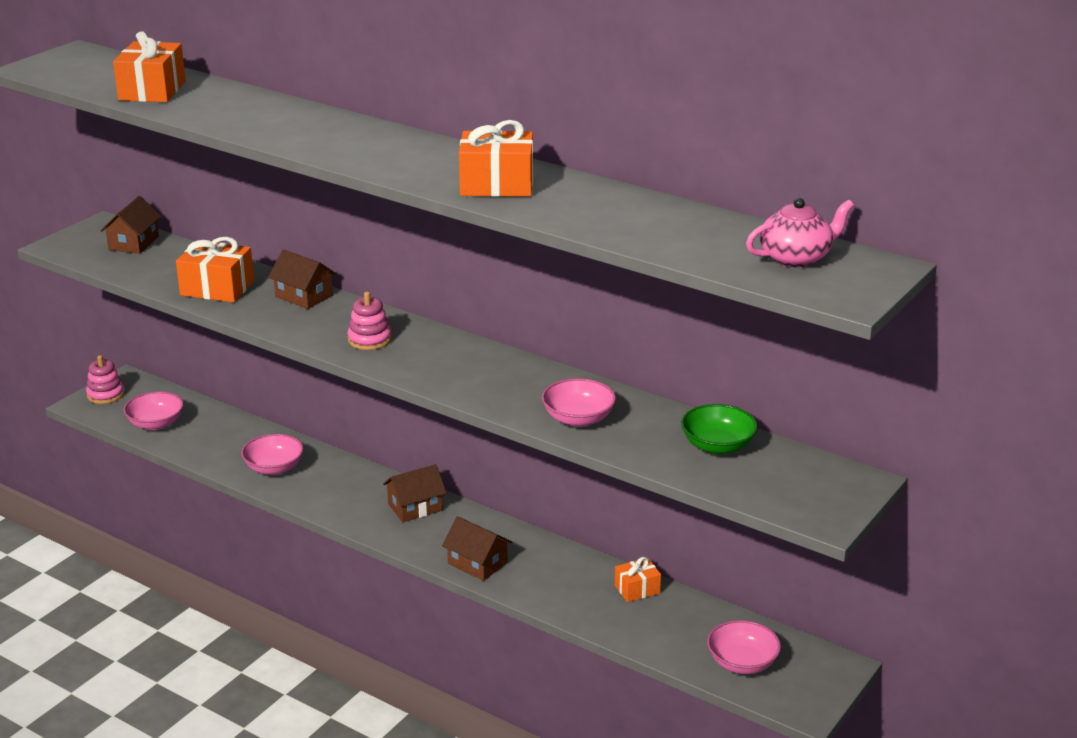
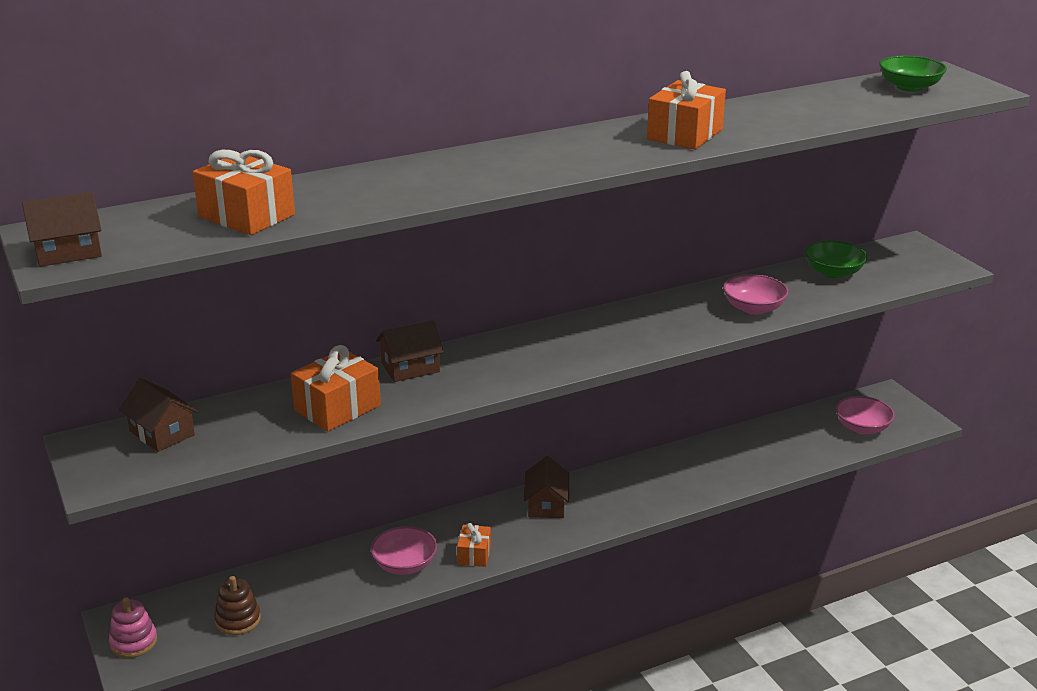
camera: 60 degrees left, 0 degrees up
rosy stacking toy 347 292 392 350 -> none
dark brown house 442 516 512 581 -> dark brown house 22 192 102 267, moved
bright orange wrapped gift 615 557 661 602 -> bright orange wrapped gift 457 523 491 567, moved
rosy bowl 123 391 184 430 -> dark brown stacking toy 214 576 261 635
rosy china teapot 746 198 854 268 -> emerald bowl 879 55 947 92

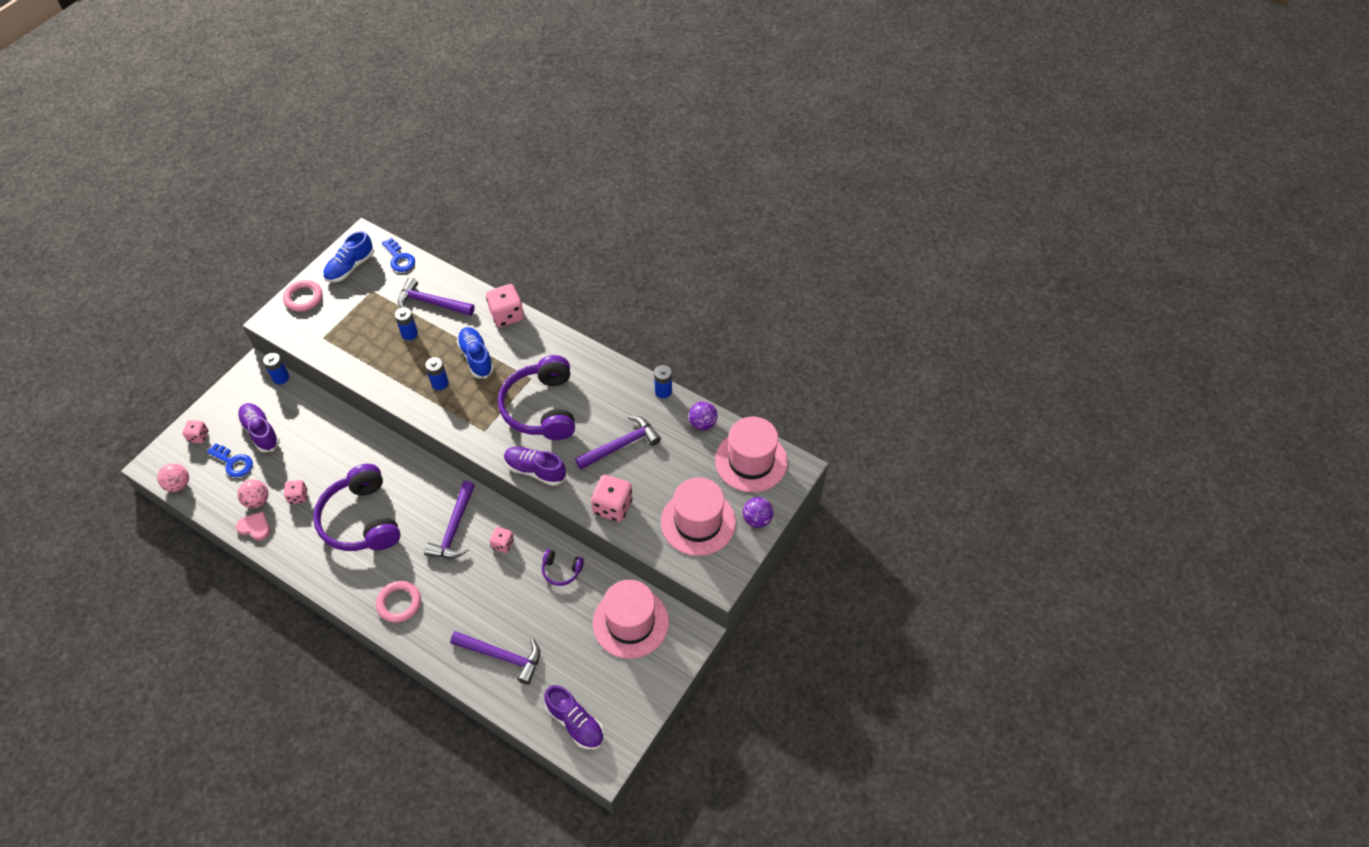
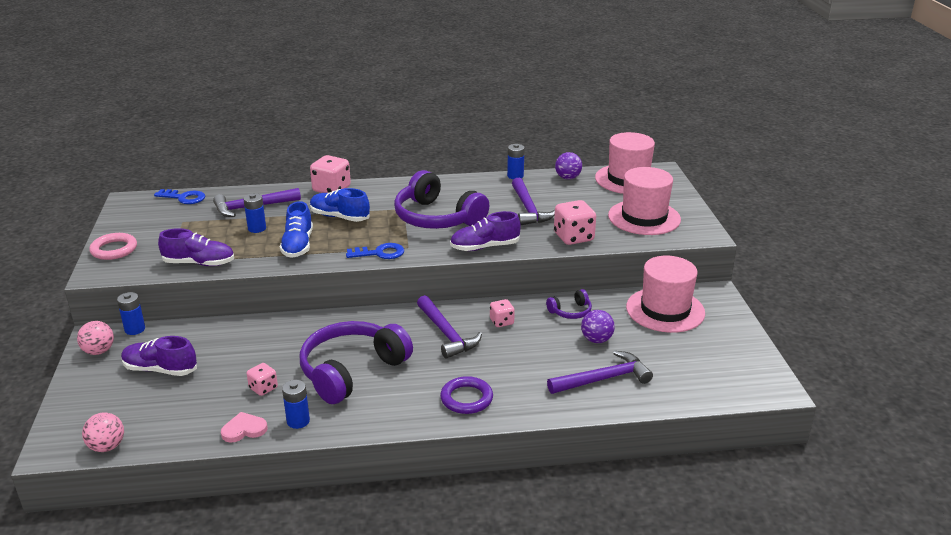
camera: 40 degrees left, 25 degrees down
rosy dice 182 420 209 443 -> none
cobalt door key 207 443 253 477 -> cobalt door key 346 243 404 259, moved
rosy play ball 237 479 269 509 -> rosy play ball 77 321 114 355, moved
cobalt sneaker 323 231 374 282 -> cobalt sneaker 280 201 313 258, moved
cobalt AA battery 425 357 449 390 -> cobalt AA battery 282 380 310 429, moved
violet sneaker 544 685 604 750 -> violet sneaker 158 228 234 266, moved
violet play ball 743 497 773 528 -> violet play ball 581 310 615 343, moved
rosy hoop 376 581 421 623 -> violet hoop 440 376 493 414
violet headphones 313 464 401 551 -> violet headphones 300 321 413 404, 105 degrees clockwise
violet claw hammer 575 416 661 469 -> violet claw hammer 512 178 555 225, 150 degrees clockwise

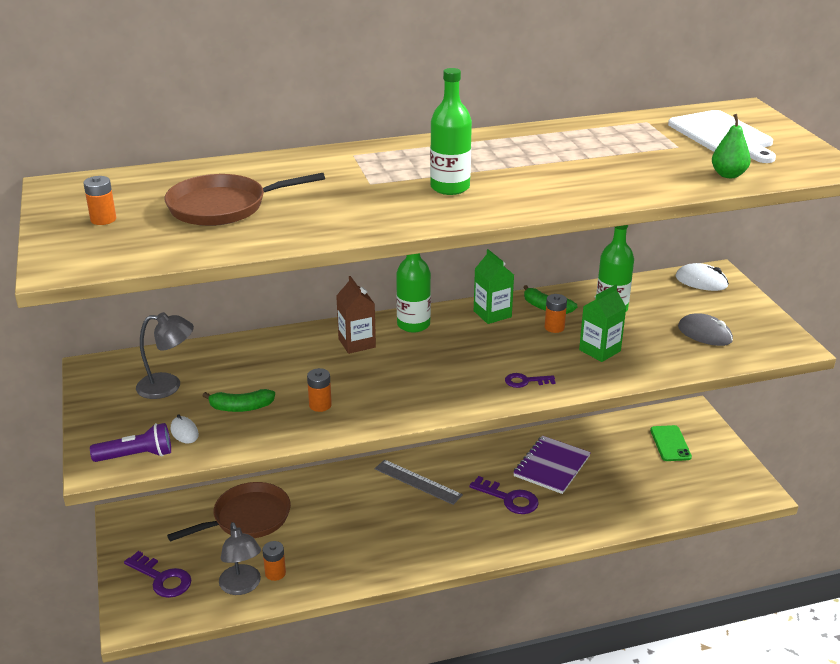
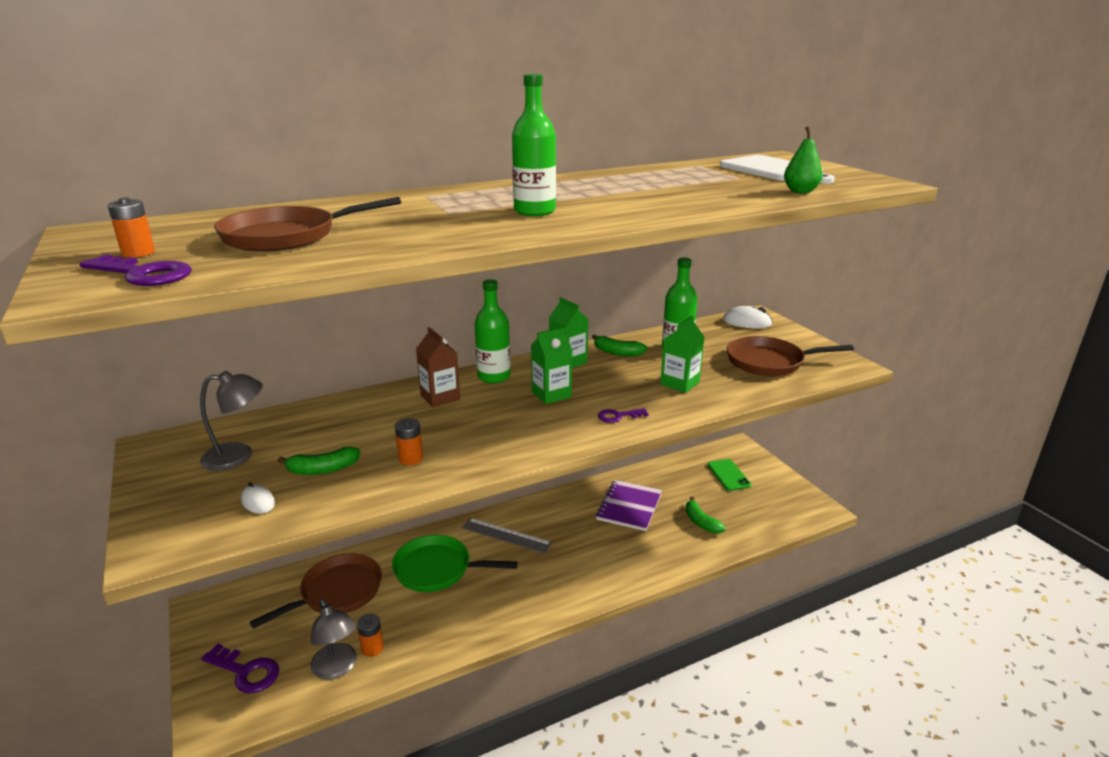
camera: 10 degrees left, 5 degrees down
violet pocket torch 90 423 171 462 -> none
bright orange AA battery 545 294 567 333 -> none
none -> emerald pan 392 535 518 592
none -> emerald juice carton 531 327 573 404
none -> emerald toy banana 686 497 726 534
violet door key 469 476 539 514 -> violet door key 79 254 192 286, moved
ash-grey mouse 678 313 733 346 -> dark brown pan 727 336 854 376

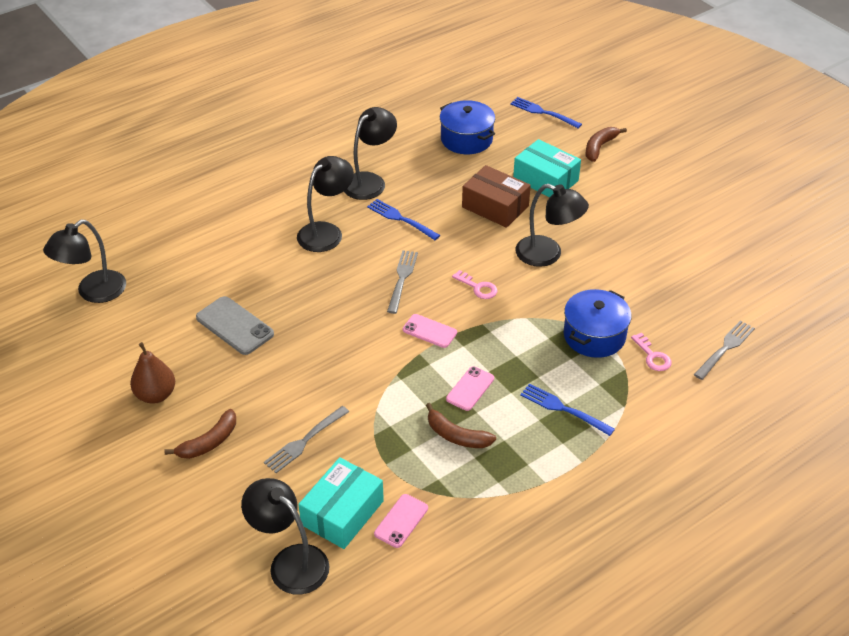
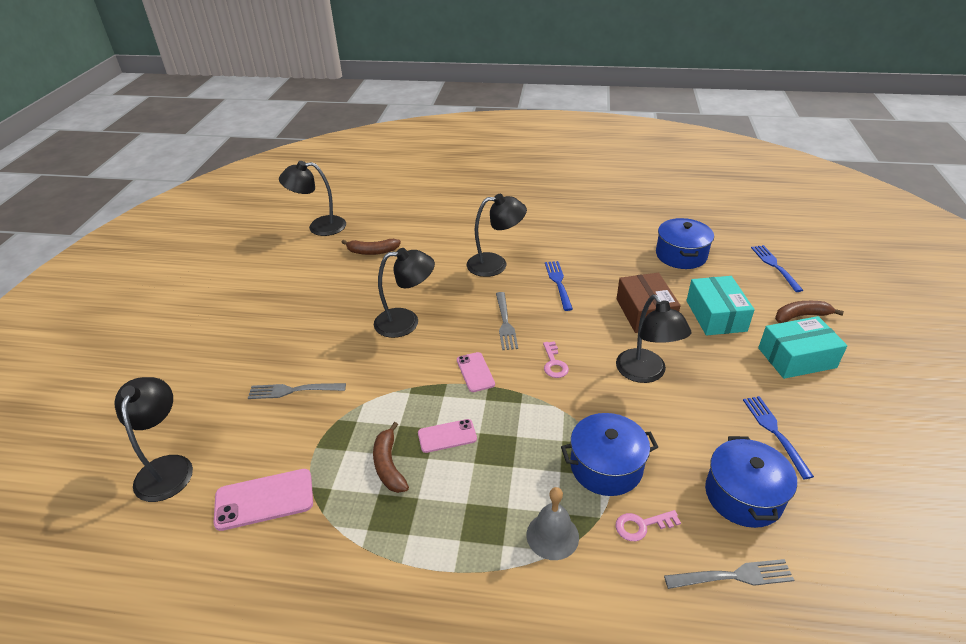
camera: 45 degrees right, 5 degrees down
dark brown toy pear 130 342 175 404 -> none
ash-grey mobile phone 196 296 274 355 -> none
none -> ash-grey hand bell 527 487 579 560
none -> cobalt cooking pot 705 436 797 528
dark brown toy banana 164 409 236 459 -> dark brown toy banana 342 239 401 255, moved
turquoise parcel 298 457 384 549 -> turquoise parcel 758 316 847 379, moved
jet-black reading lamp 344 107 397 200 -> jet-black reading lamp 374 248 435 338, moved
cobalt dinner fork 520 383 615 436 -> cobalt dinner fork 743 396 814 479, moved
ash-grey dinner fork 387 250 418 314 -> ash-grey dinner fork 496 292 518 350, 120 degrees clockwise
rosy door key 631 332 671 371 -> rosy door key 615 510 681 541, 60 degrees clockwise
rosy mobile phone 374 494 428 548 -> rosy mobile phone 214 469 313 531, x1.54

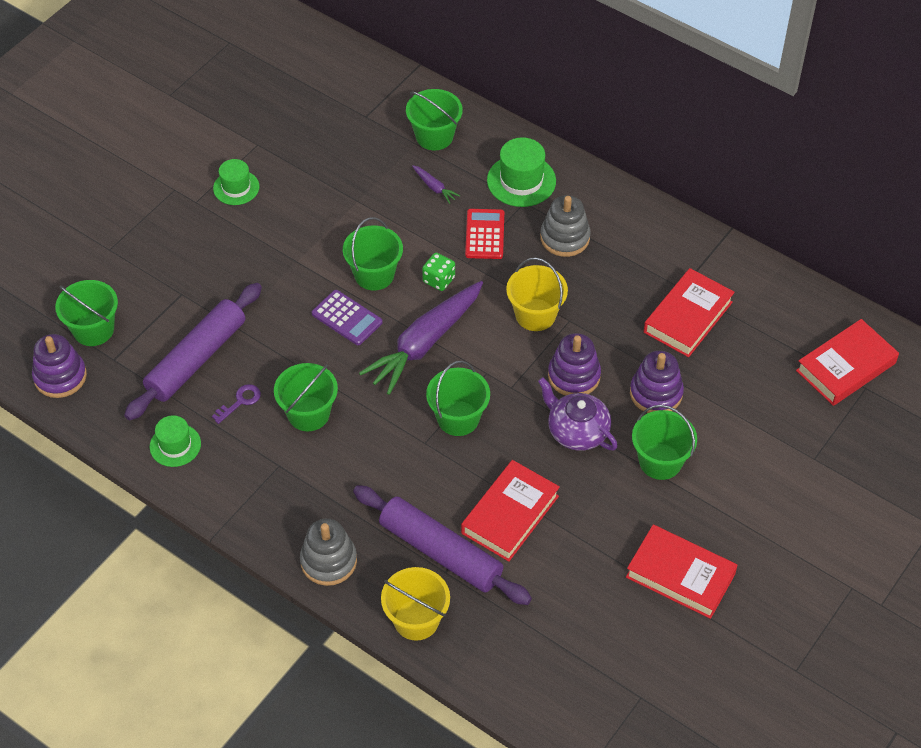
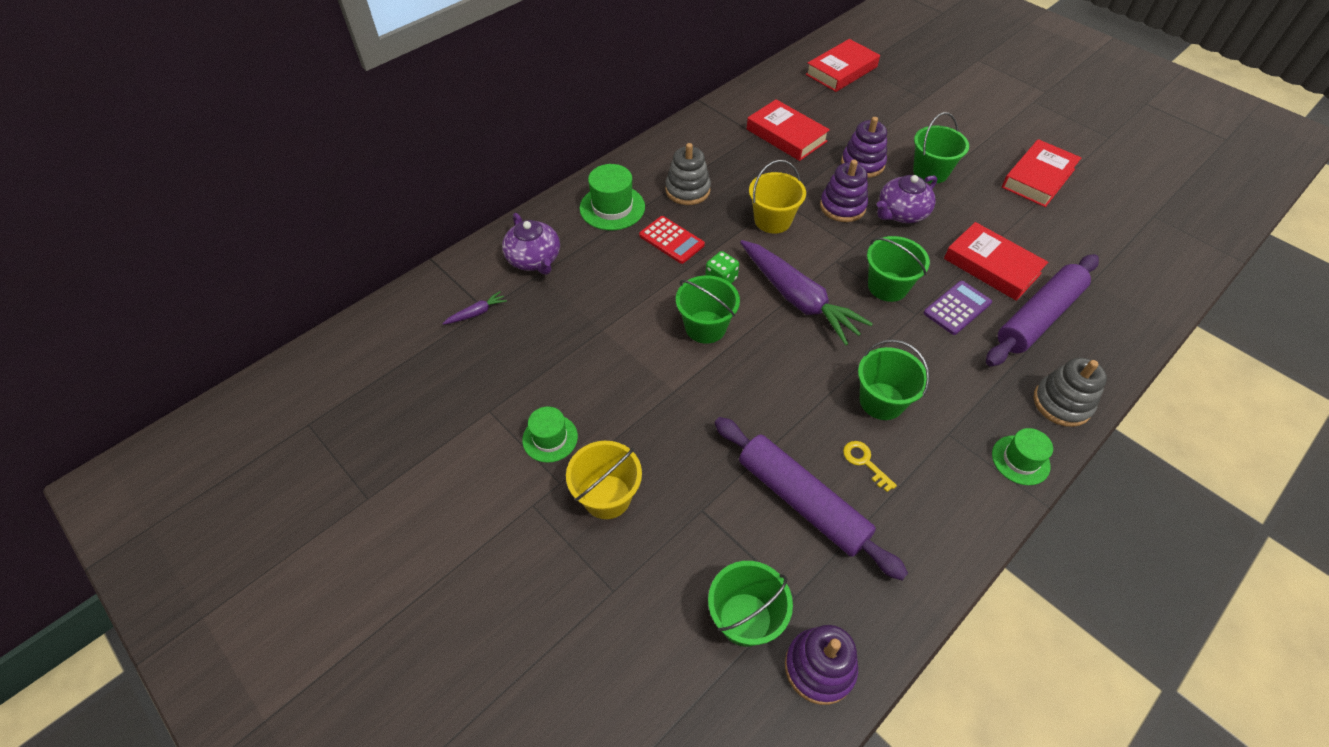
camera: 80 degrees left, 0 degrees up
emerald top hat 150 415 201 467 -> emerald top hat 992 428 1053 485, moved
violet calculator 312 290 382 345 -> violet calculator 924 281 992 335, moved
bright yellow bucket 381 567 450 641 -> bright yellow bucket 566 441 642 519, moved
violet toy carrot 412 165 460 204 -> violet toy carrot 442 291 507 325, moved
emerald bucket 406 89 463 150 -> violet china teapot 502 213 560 275
violet door key 212 384 261 424 -> bright yellow door key 843 441 897 492
crimson calculator 465 209 504 259 -> crimson calculator 639 216 705 264, 150 degrees counterclockwise
crimson hardcover 796 319 899 406 -> crimson hardcover 806 39 880 92, 75 degrees clockwise

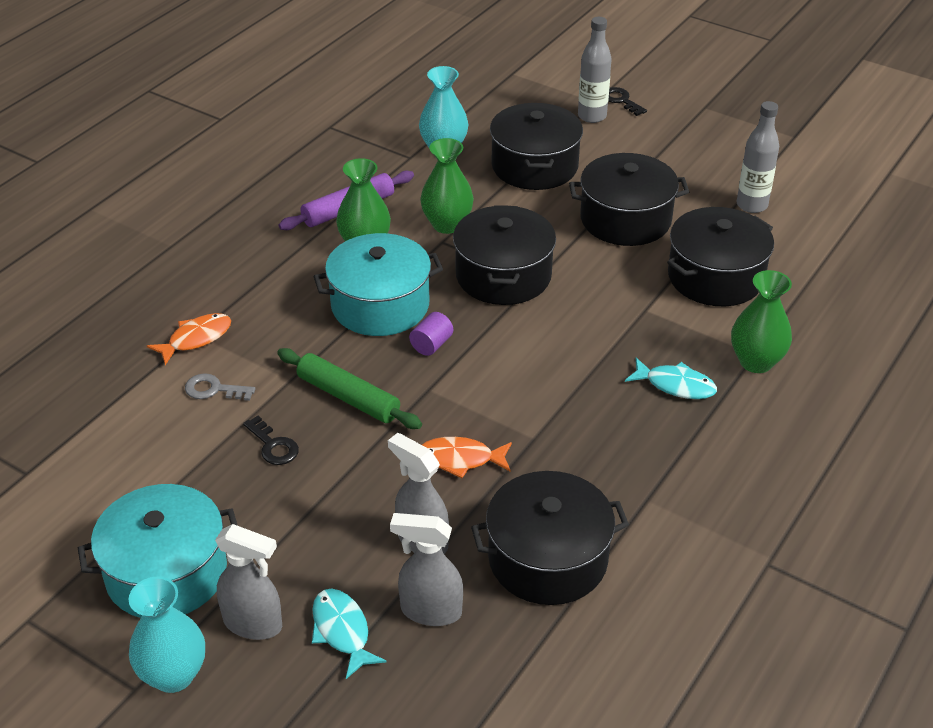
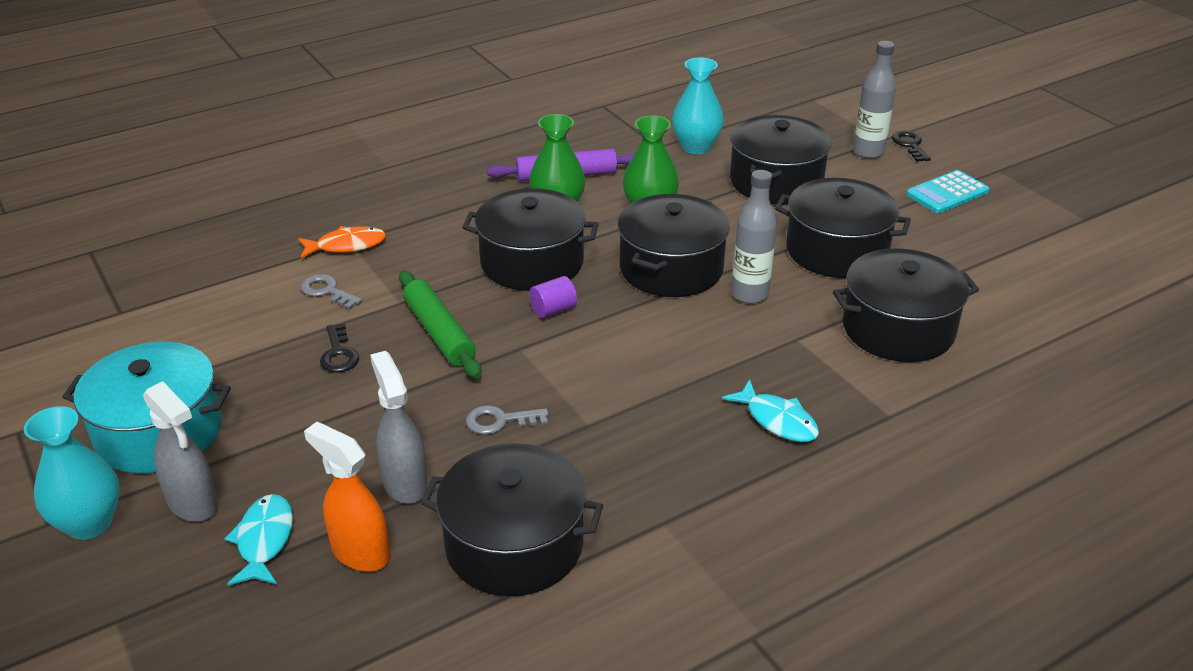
camera: 25 degrees right, 5 degrees down
emerald vase 731 270 792 373 -> none
none -> turquoise calculator 906 170 989 213
ash-grey bottle 737 101 779 213 -> ash-grey bottle 731 170 777 304, moved
bright orange fish 422 437 512 478 -> ash-grey door key 466 405 548 435
turquoise cooking pot 314 233 443 336 -> jet-black cooking pot 462 188 599 291
ash-grey spray bottle 390 513 463 626 -> bright orange spray bottle 304 422 390 572

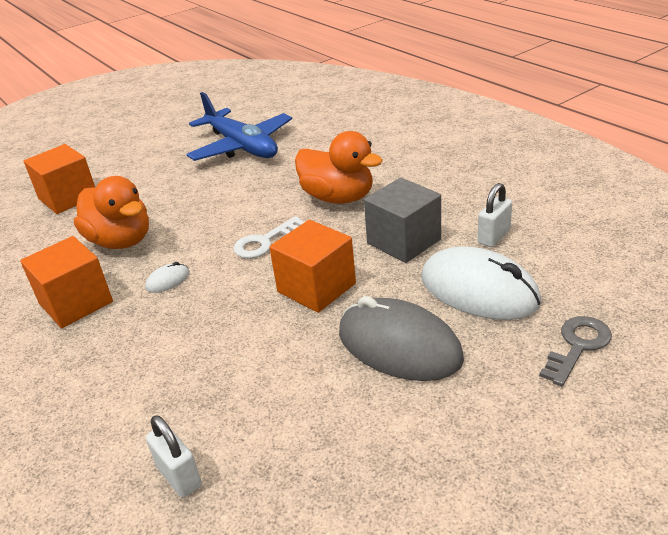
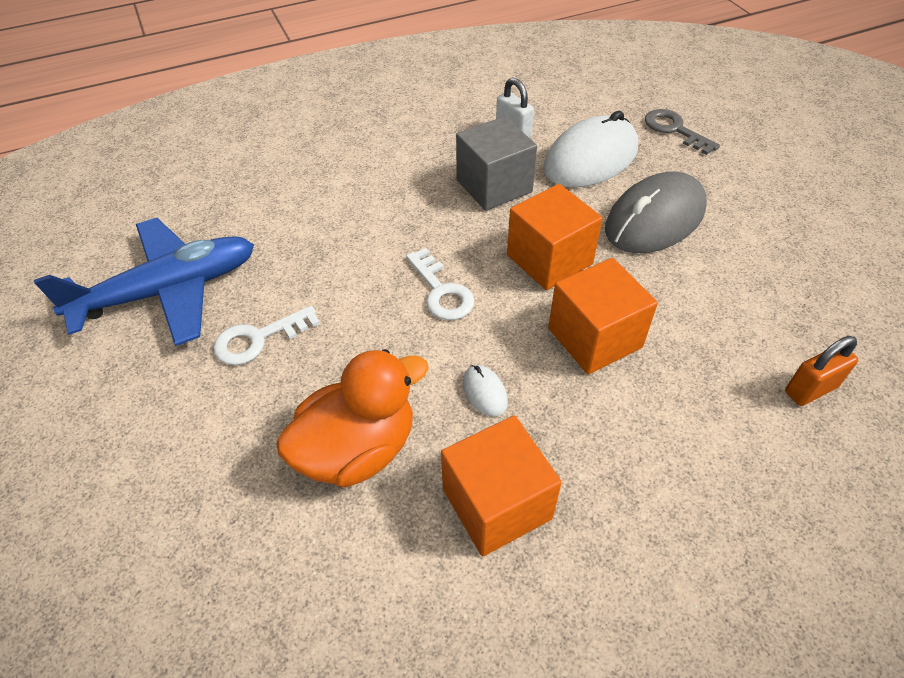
camera: 80 degrees left, 15 degrees up
bright orange toy duck 295 131 383 204 -> none
none -> pure white door key 213 305 320 365
bright orange solid cube 24 144 95 214 -> bright orange solid cube 548 258 658 375, moved
pure white lock 146 415 202 498 -> bright orange lock 785 336 858 406

